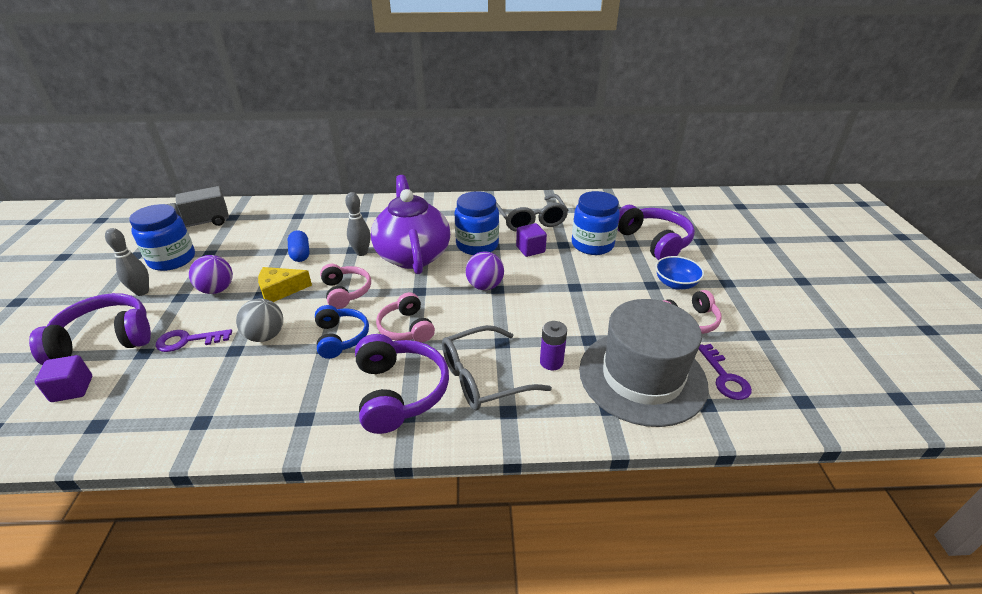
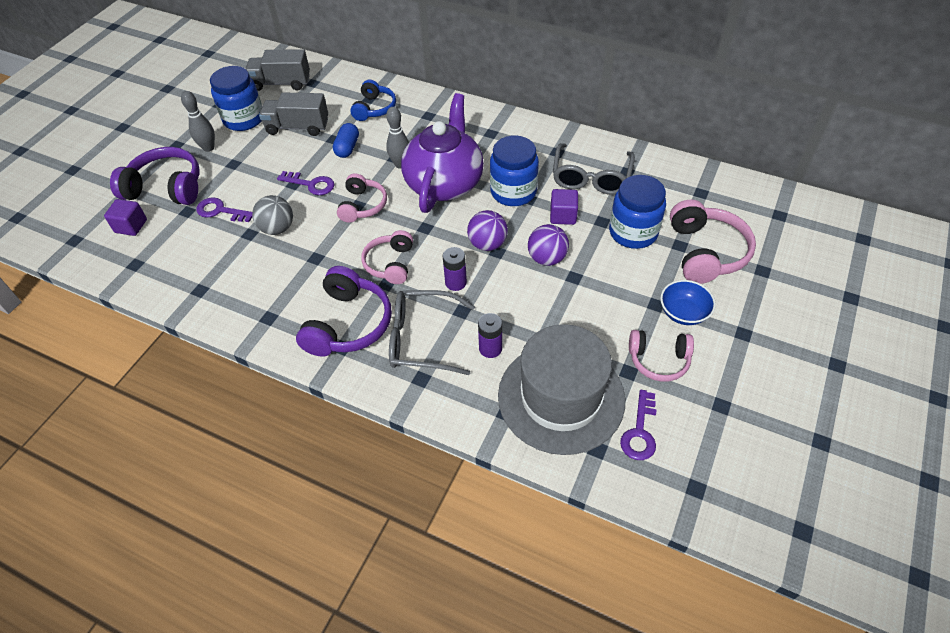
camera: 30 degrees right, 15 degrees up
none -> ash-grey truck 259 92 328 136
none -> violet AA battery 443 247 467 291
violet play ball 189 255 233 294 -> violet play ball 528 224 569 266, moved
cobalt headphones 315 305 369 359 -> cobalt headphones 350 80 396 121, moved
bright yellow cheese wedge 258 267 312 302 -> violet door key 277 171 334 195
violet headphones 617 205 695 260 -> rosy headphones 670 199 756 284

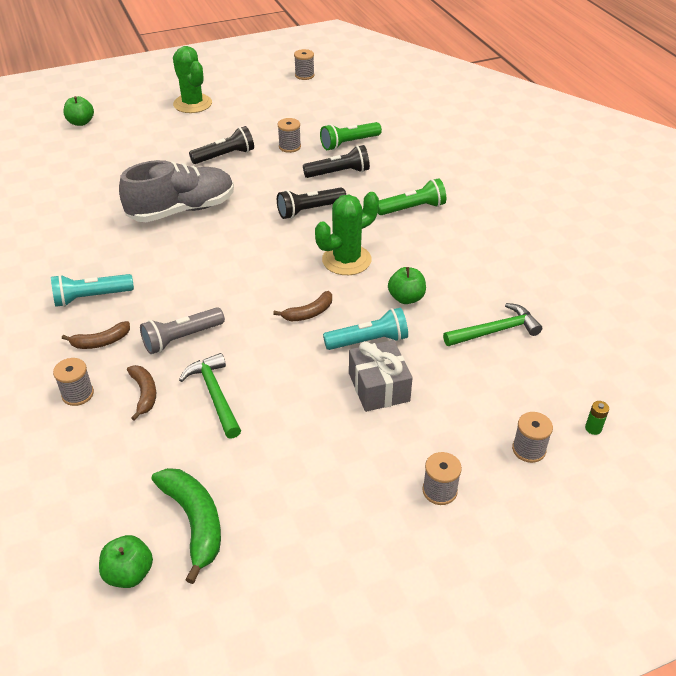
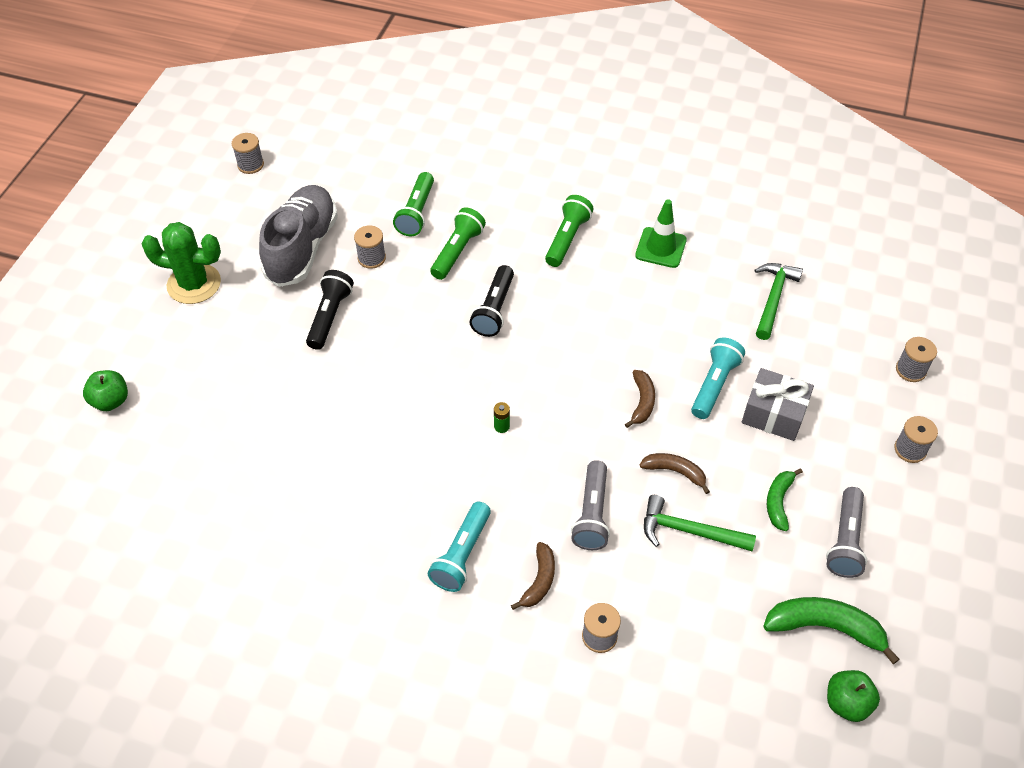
camera: 50 degrees left, 10 degrees up
emerald saguaro cactus 315 192 379 275 -> none
emerald apple 388 267 426 304 -> none
none -> emerald safety cone 635 199 687 268
none -> emerald toy banana 767 468 803 531
none -> ash-grey pocket torch 826 487 867 578
ash-grey sneaker 119 160 234 222 -> ash-grey sneaker 259 185 338 287, moved
dark brown toy banana 127 365 156 421 -> dark brown toy banana 640 453 710 494, moved
emerald AA battery 585 401 609 435 -> emerald AA battery 494 402 510 433, moved
jet-black pocket torch 303 145 370 178 -> emerald pocket torch 430 207 486 280

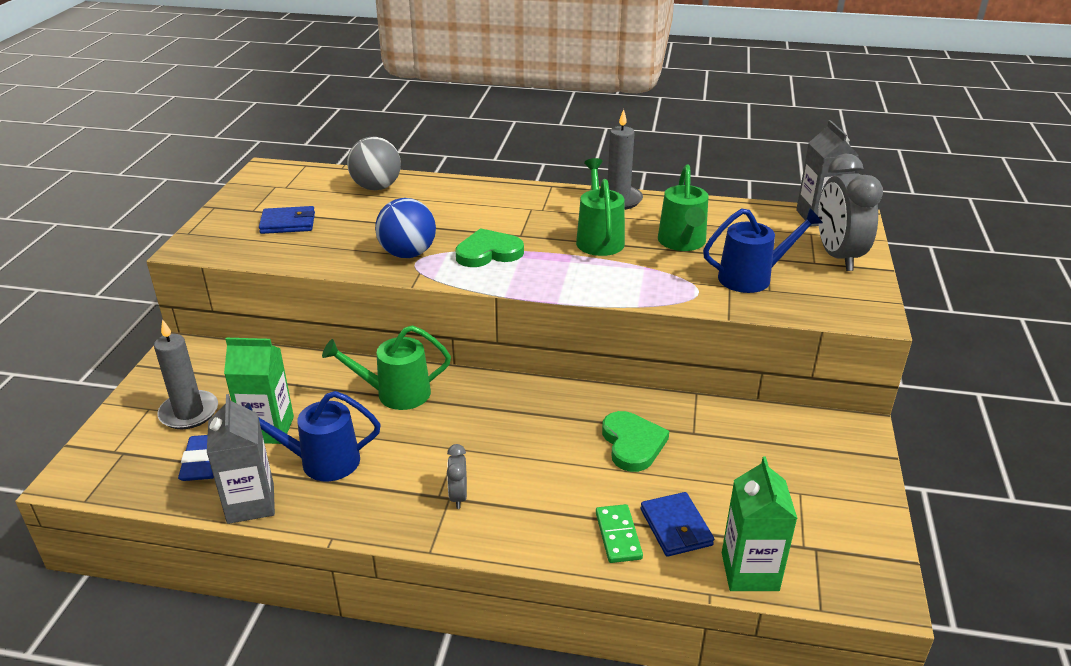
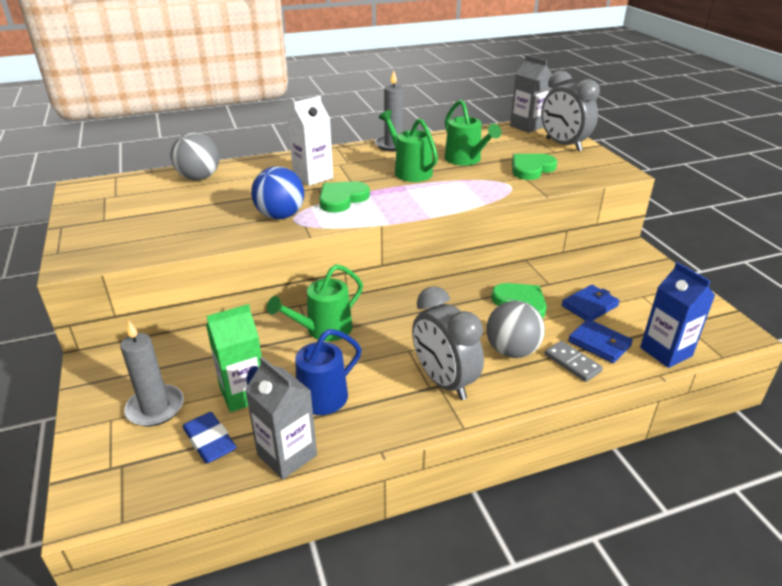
camera: 30 degrees left, 0 degrees up
none -> pure white juice carton 288 96 333 186
none -> ash-grey play ball 486 301 545 358
cobalt billfold 259 206 315 234 -> cobalt billfold 561 285 620 321, moved
cobalt sprinkling can 703 208 823 293 -> emerald heart shape 512 154 557 180
emerald domino tile 596 504 643 563 -> ash-grey domino tile 545 341 603 382
emerald juice carton 722 457 798 591 -> cobalt juice carton 640 262 715 368
ash-grey clock 447 444 467 509 -> ash-grey clock 412 286 484 400, x2.13

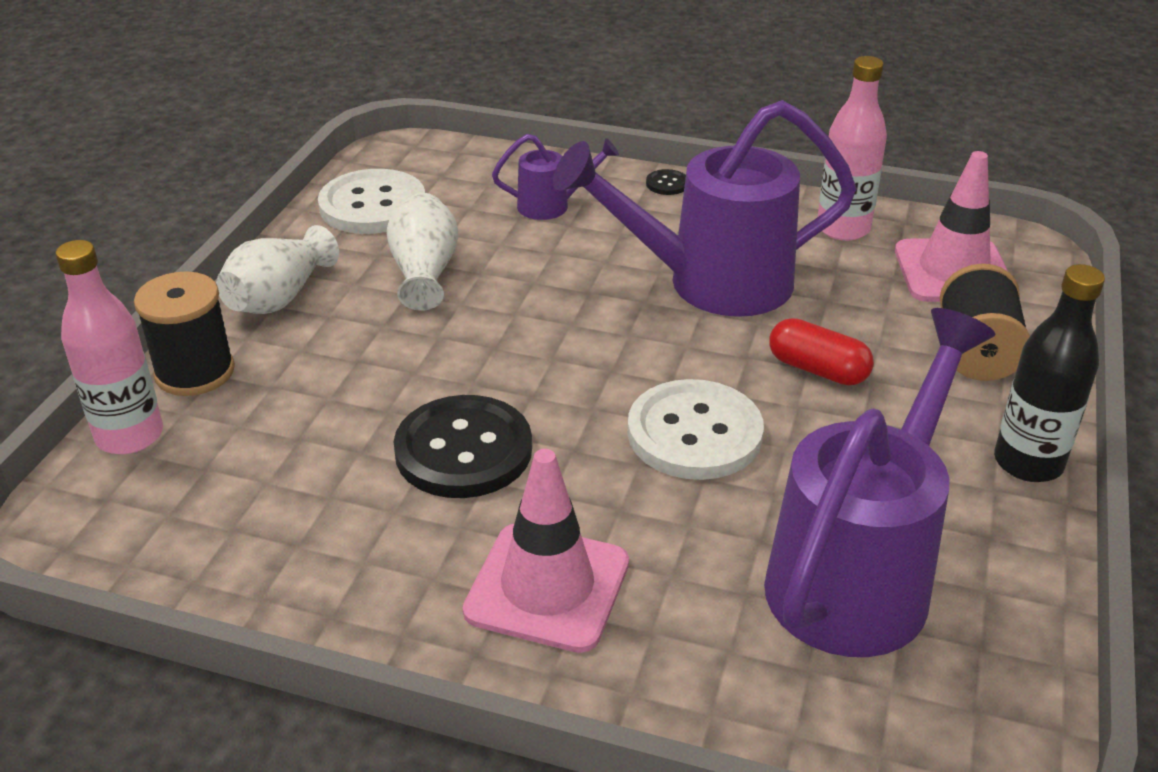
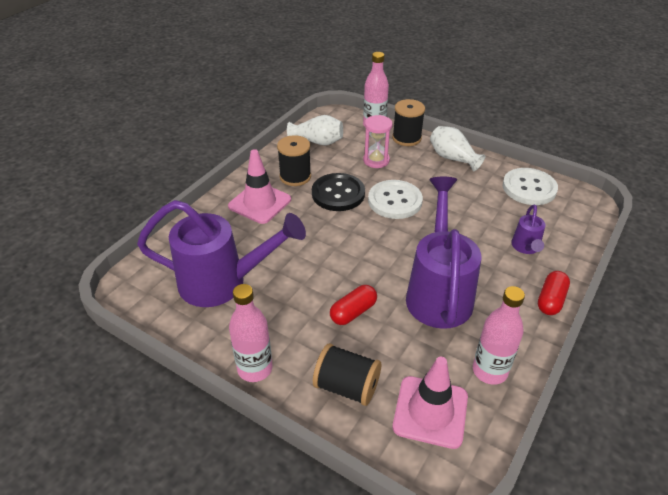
camera: 105 degrees right, 5 degrees up
none -> jet-black spool 277 135 311 186
none -> rosy hourglass 363 115 393 168
pure white vase 386 193 458 311 -> pure white vase 287 115 343 146, moved
pure white shirt button 627 379 764 480 -> pure white shirt button 368 180 423 219, moved
jet-black shirt button 646 169 686 195 -> crimson capsule 538 271 570 315
jet-black bottle 994 264 1105 482 -> rosy bottle 229 284 273 382
violet sprinkling can 764 308 995 657 -> violet sprinkling can 137 200 306 307, 45 degrees counterclockwise

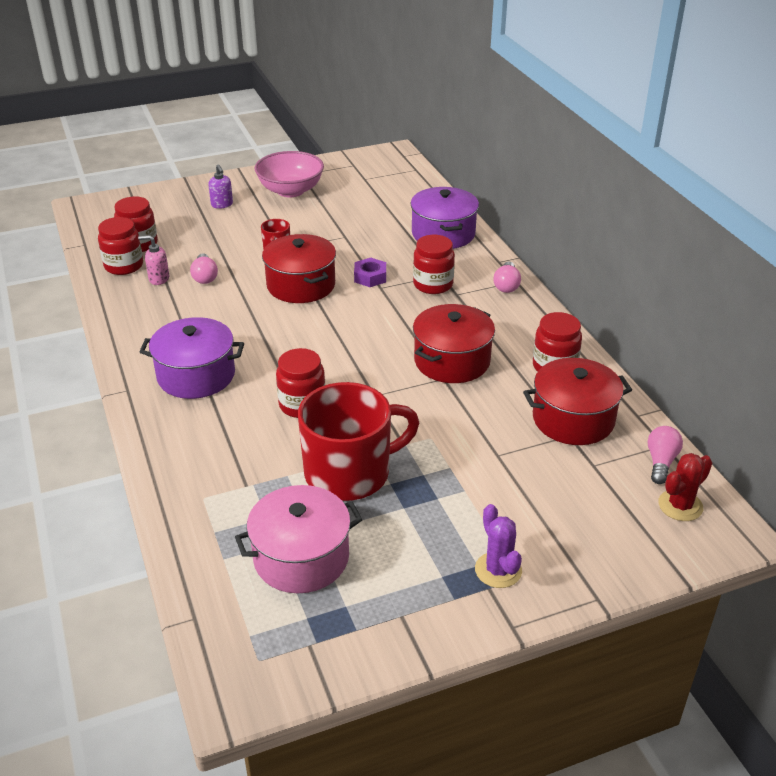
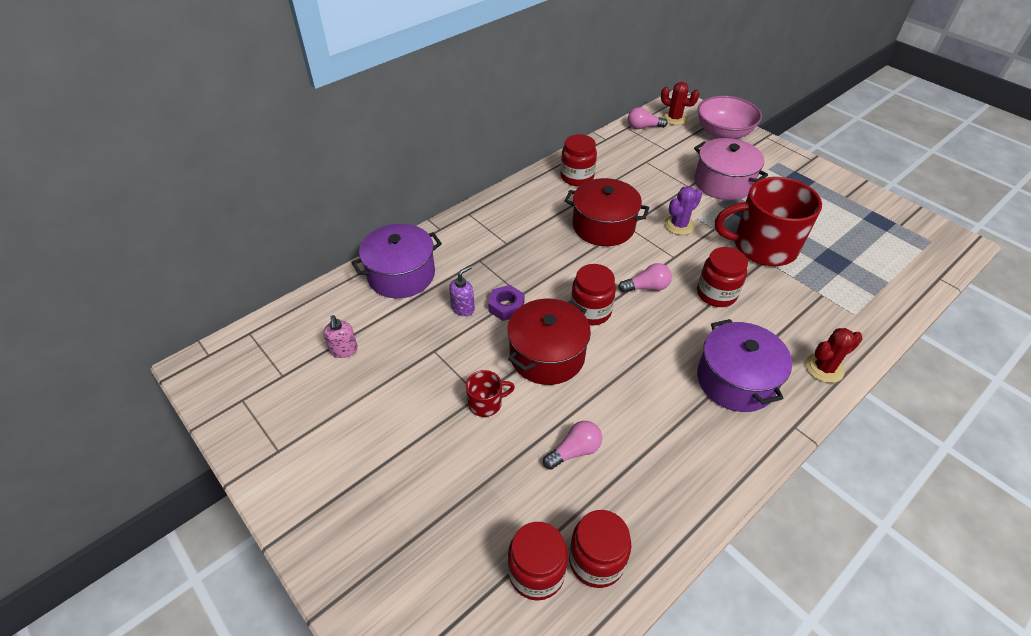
camera: 110 degrees left, 10 degrees up
crimson cooking pot 523 358 632 445 -> none
none -> crimson saguaro cactus 805 328 862 383
rosy pump bottle 138 235 169 285 -> rosy pump bottle 323 315 358 358, moved
violet pump bottle 208 165 233 209 -> violet pump bottle 449 265 475 316, moved
rosy cooking pot 235 485 362 593 -> rosy cooking pot 694 138 768 200, moved
rosy bowl 255 151 324 197 -> rosy bowl 697 95 762 139, moved
crimson jar 413 235 455 294 -> crimson jar 571 264 616 326, moved
violet saguaro cactus 475 504 522 588 -> violet saguaro cactus 664 186 702 235, moved
rosy lightbulb 494 261 521 293 -> rosy lightbulb 619 263 672 293, moved
crimson coffee mug 298 382 419 501 -> crimson coffee mug 715 177 822 266, 45 degrees counterclockwise

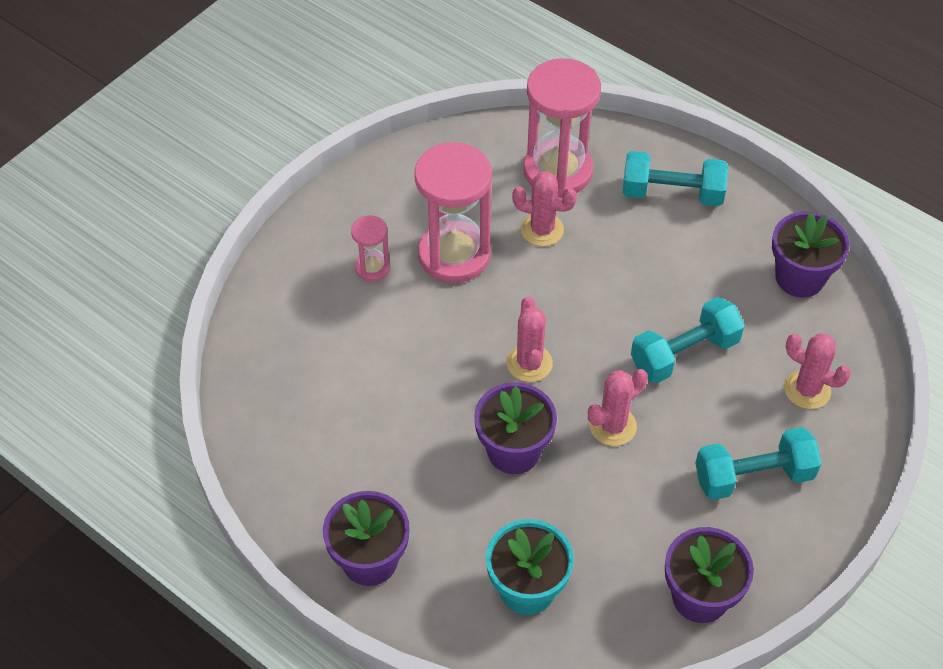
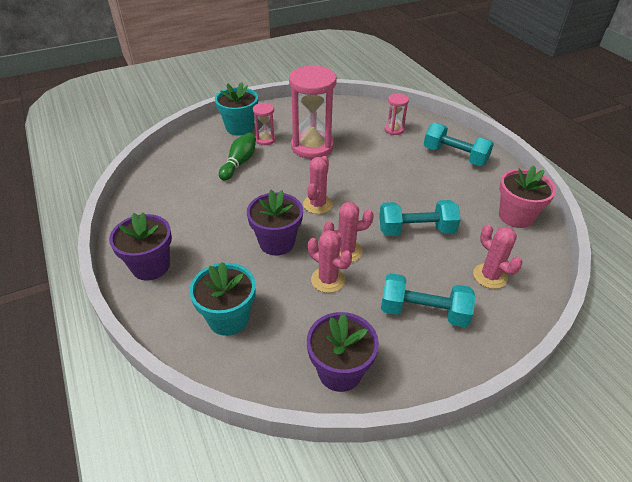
camera: 25 degrees right, 10 degrees down
none -> turquoise plant pot 215 82 258 136
none -> emerald bowling pin 219 133 256 181
rosy saguaro cactus 512 171 577 246 -> rosy saguaro cactus 308 230 352 293, moved
violet plant pot 772 211 849 298 -> rosy plant pot 499 166 556 228
rosy hourglass 523 58 601 197 -> rosy hourglass 385 94 409 135, x0.48

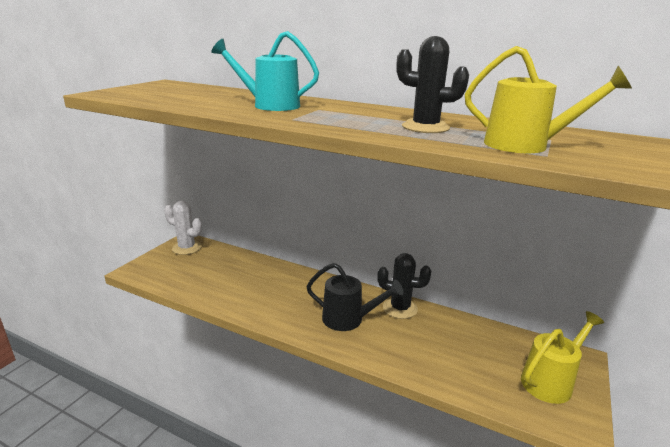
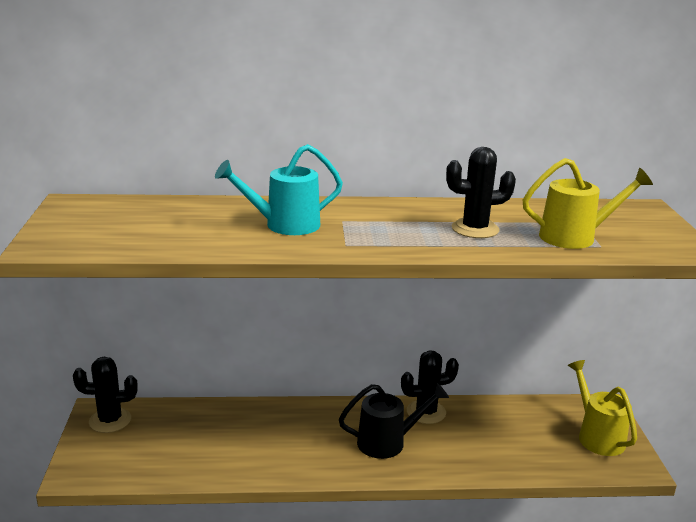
camera: 30 degrees left, 0 degrees up
pure white saguaro cactus 164 201 202 255 -> jet-black saguaro cactus 73 357 138 433
bright yellow sprinkling can 521 311 604 404 -> bright yellow sprinkling can 568 360 637 456, 45 degrees counterclockwise

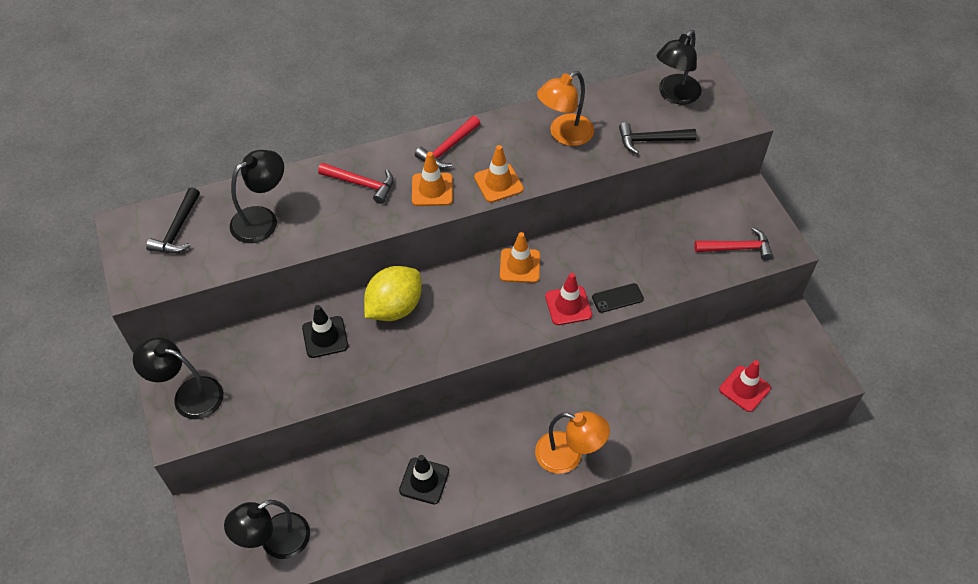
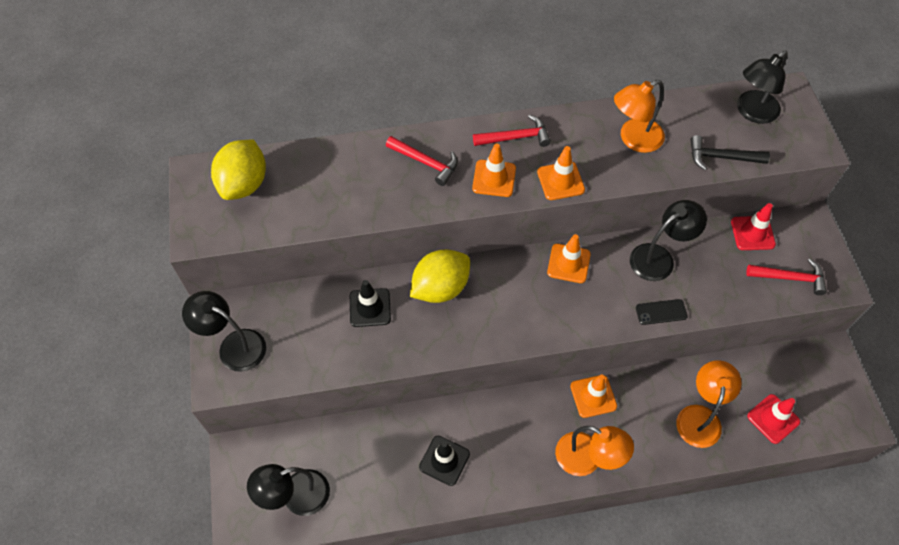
camera: 10 degrees right, 5 degrees up
none -> bright orange safety cone 570 374 617 418
none -> bright orange reading lamp 676 360 742 448
jet-black reading lamp 230 150 284 243 -> jet-black reading lamp 630 200 707 281, moved
crimson safety cone 545 273 592 325 -> crimson safety cone 731 203 776 250, moved
jet-black claw hammer 146 187 200 253 -> bright yellow citrus fruit 211 140 266 200
crimson claw hammer 415 116 480 169 -> crimson claw hammer 473 115 551 147, 150 degrees counterclockwise

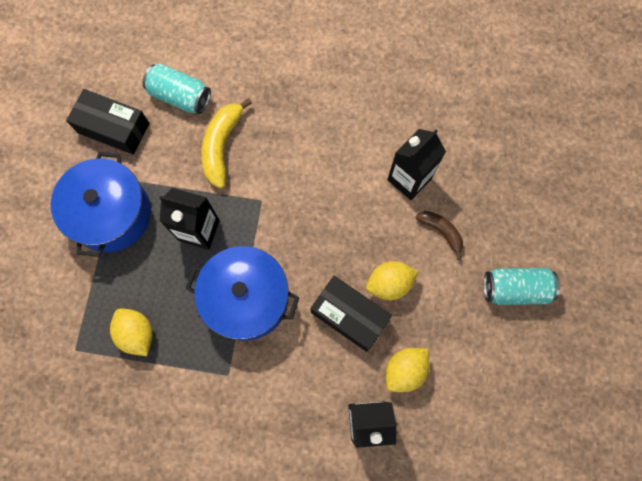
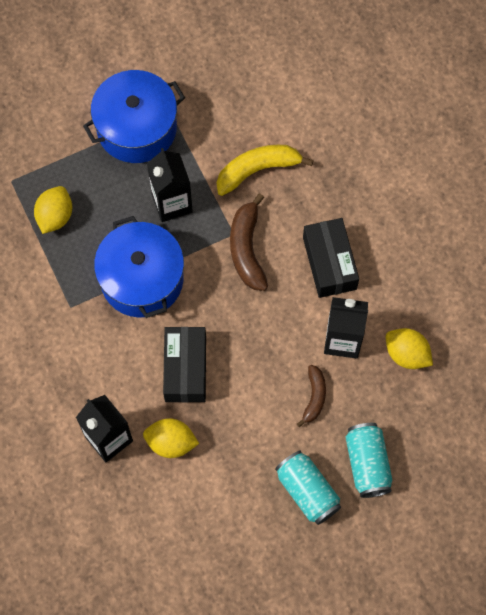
camera: 55 degrees right, 5 degrees down
none -> dark brown toy banana 230 193 268 291
jet-black parcel 66 89 149 155 -> jet-black parcel 303 218 359 298, moved
turquoise tin 142 63 211 114 -> turquoise tin 346 423 392 498, moved
bright yellow citrus fruit 366 261 419 300 -> bright yellow citrus fruit 386 328 433 369, moved

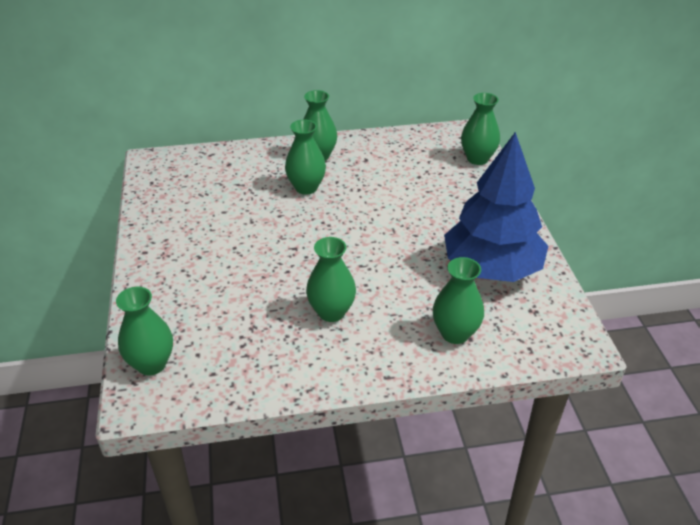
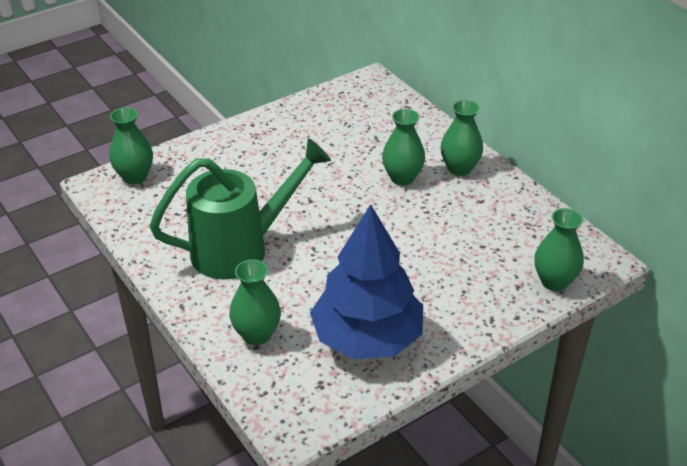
camera: 65 degrees right, 0 degrees up
emerald vase 306 237 356 322 -> emerald sprinkling can 149 138 331 280

